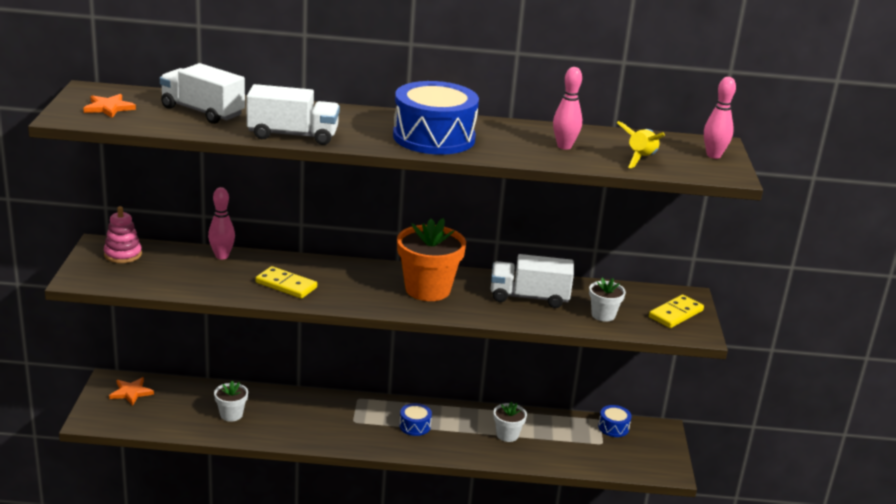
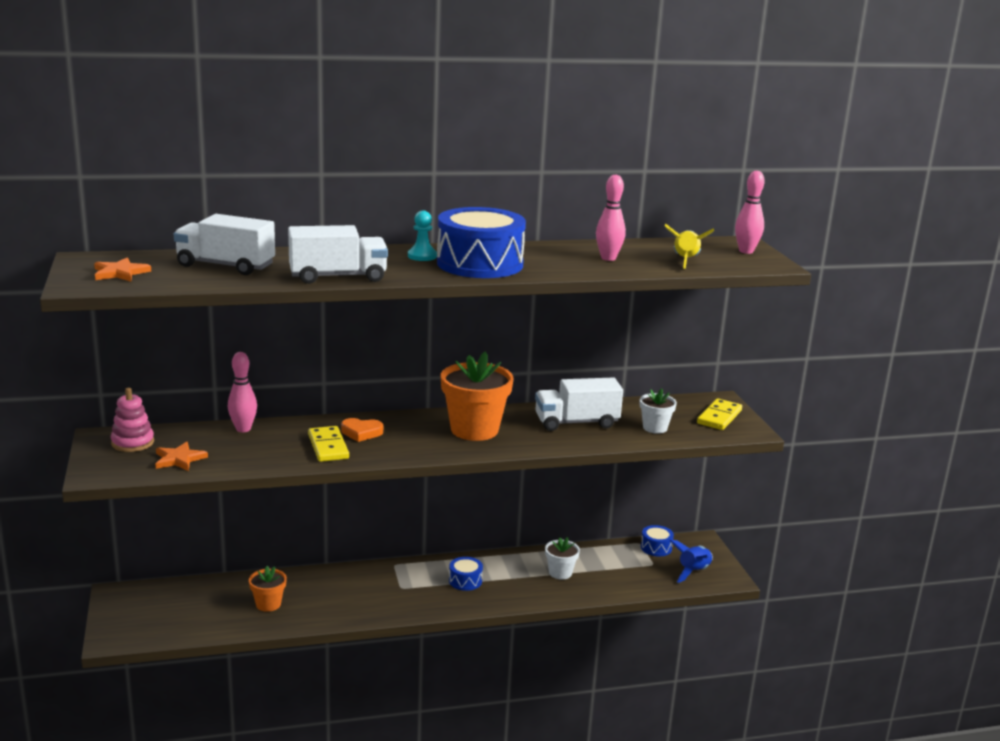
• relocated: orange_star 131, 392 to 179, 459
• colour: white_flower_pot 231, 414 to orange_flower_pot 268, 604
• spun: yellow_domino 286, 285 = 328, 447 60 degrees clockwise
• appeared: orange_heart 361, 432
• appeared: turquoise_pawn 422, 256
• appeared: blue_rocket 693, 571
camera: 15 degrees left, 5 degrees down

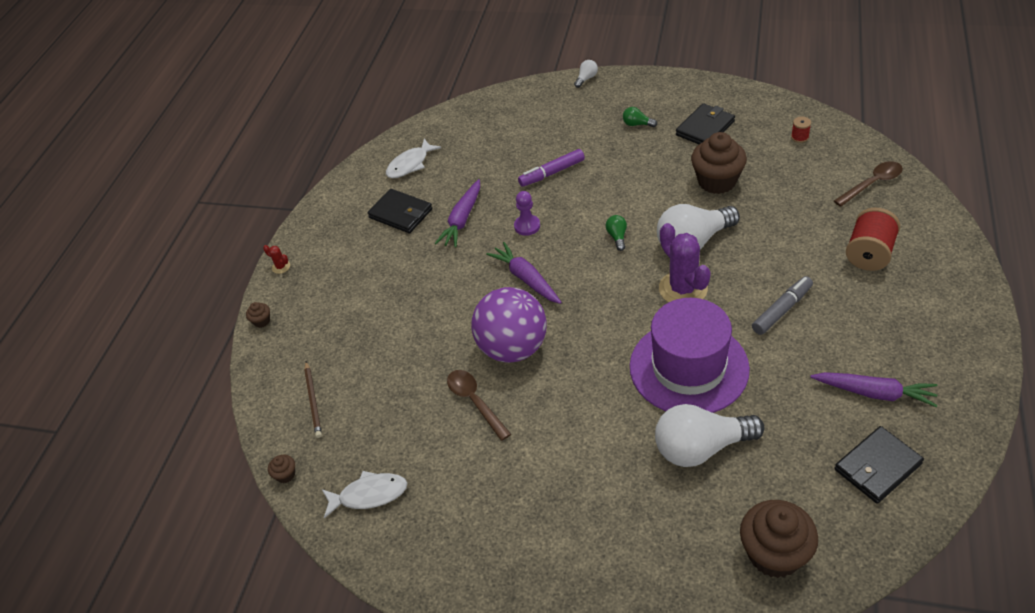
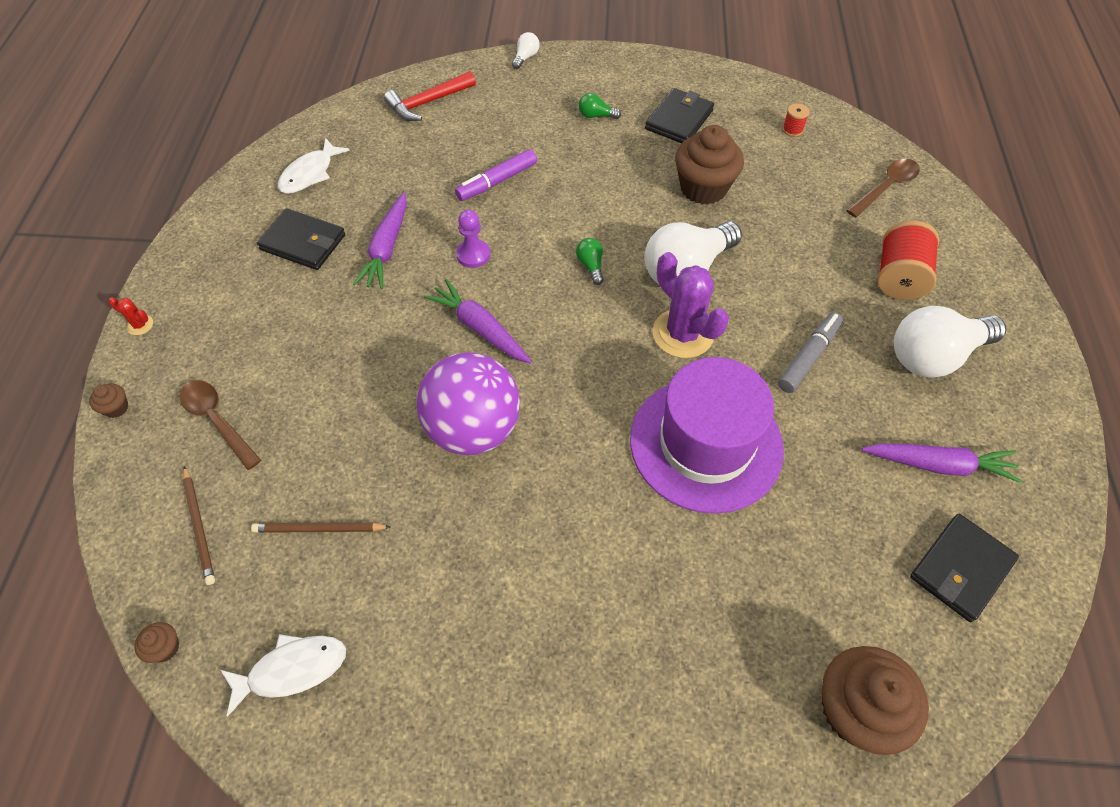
• relocated: brown_spoon 475, 402 to 217, 420
• appeared: brown_pencil 319, 529
• appeared: red_hammer 428, 102
• relocated: white_light_bulb 701, 448 to 934, 356
camera: 15 degrees left, 10 degrees up

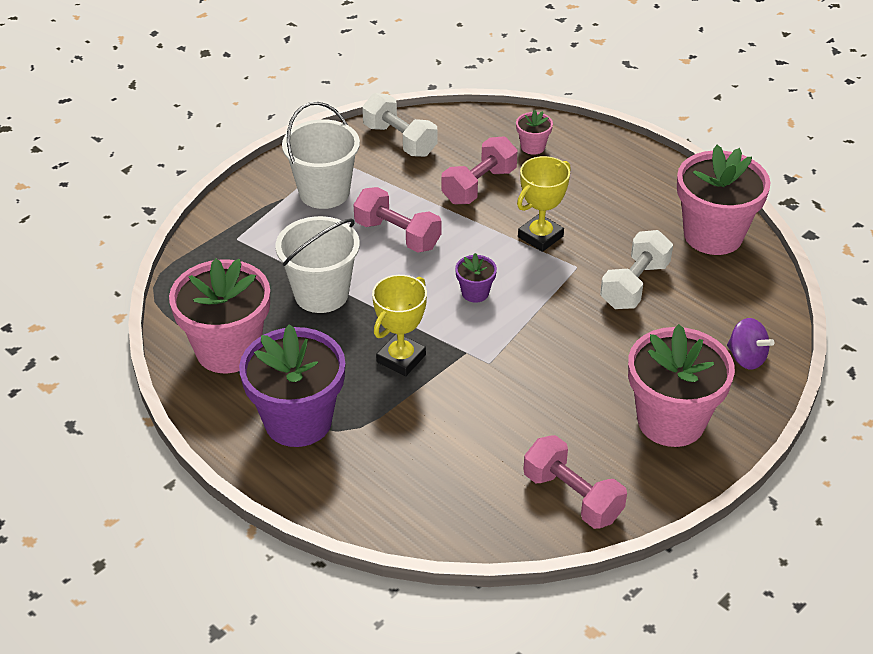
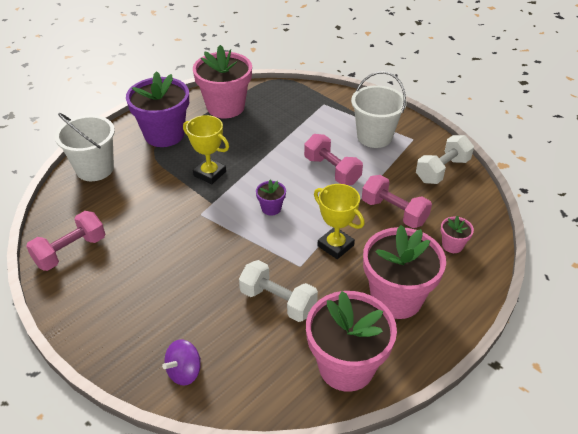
• relocated: white_bucket 321, 294 to 95, 169
• spun: pink_dumbbell 397, 235 = 332, 170 75 degrees counterclockwise
• relocated: pink_flower_pot 671, 421 to 396, 298
camera: 90 degrees right, 0 degrees up

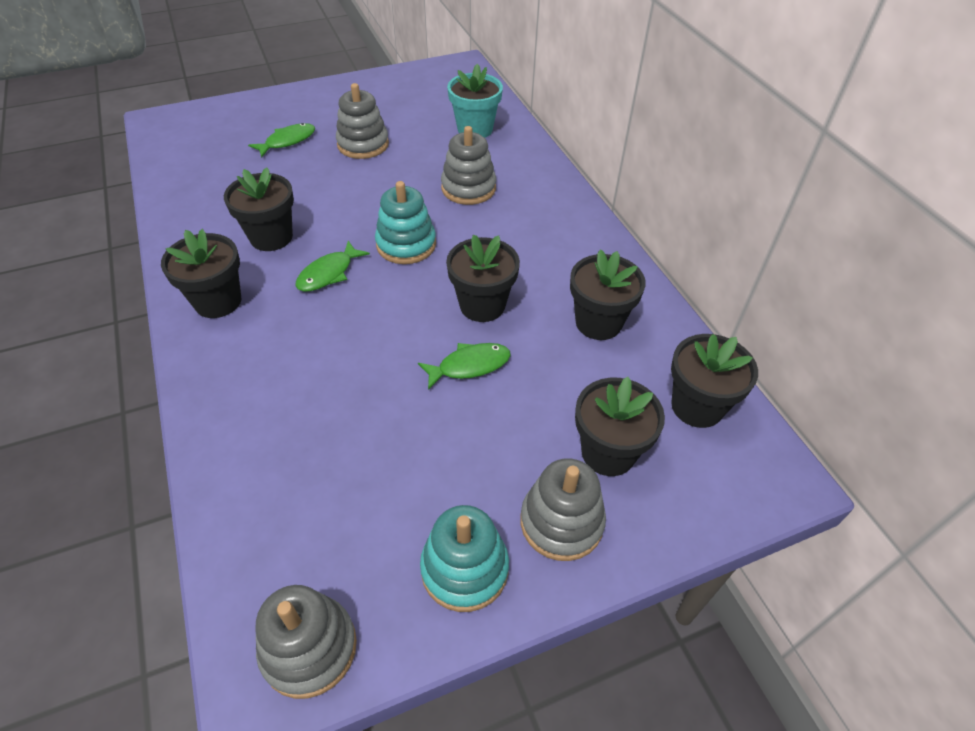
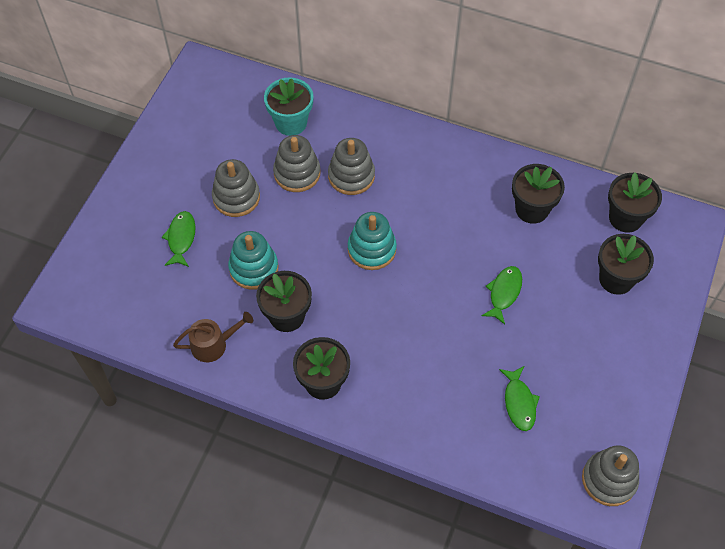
• appeared: brown_watering_can 213, 344
• relocated: turquoise_stacking_toy 464, 569 to 254, 268
• relocated: grey_stacking_toy 561, 522 to 297, 173
• relocated: green_fish 328, 273 to 519, 403
• missing: black_flower_pot 482, 305
camera: 45 degrees left, 10 degrees up

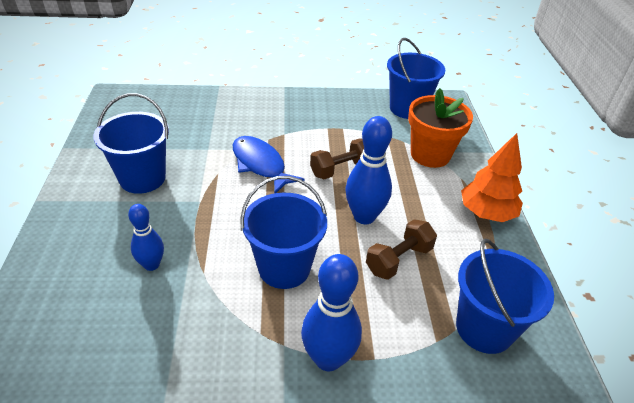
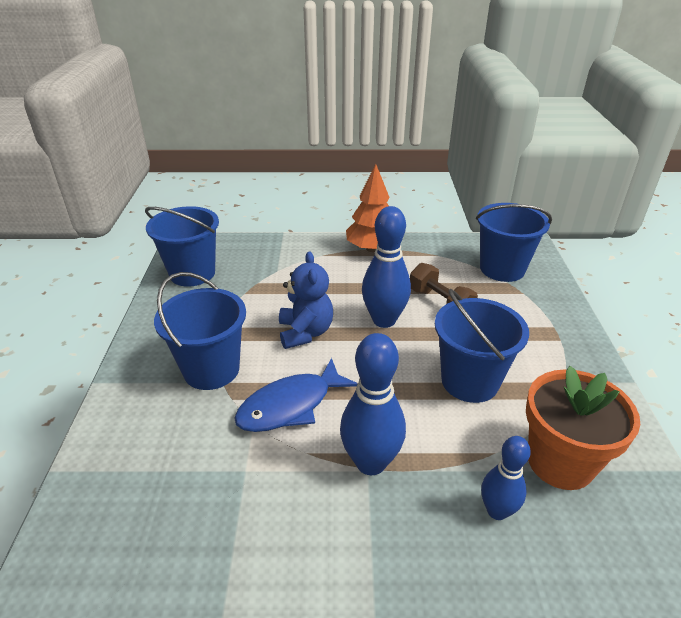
• relocated: blue_bucket 142, 178 to 211, 369
• exchanged: brown_dumbbell 341, 169 to blue_teddy_bear 305, 332
• relocated: blue_bowling_pin 328, 358 to 371, 462
• relocated: orange_flower_pot 430, 155 to 560, 462
camera: 85 degrees left, 5 degrees down

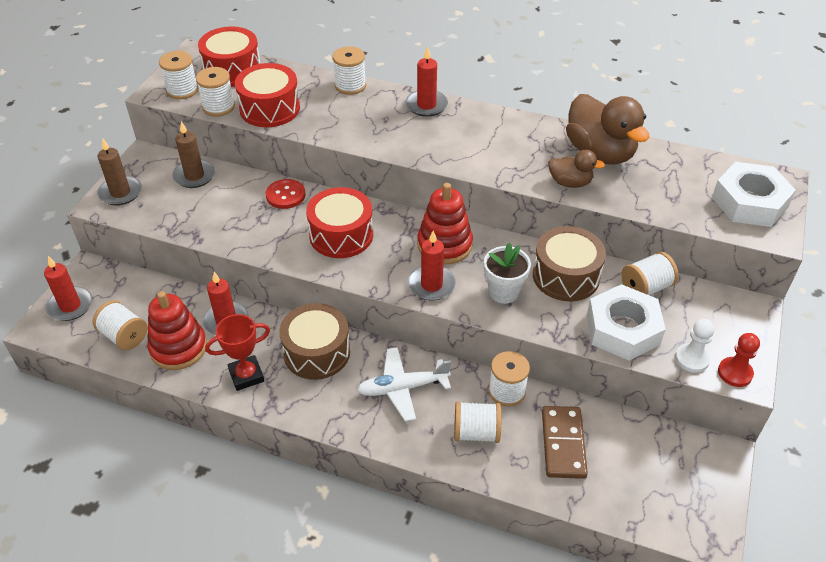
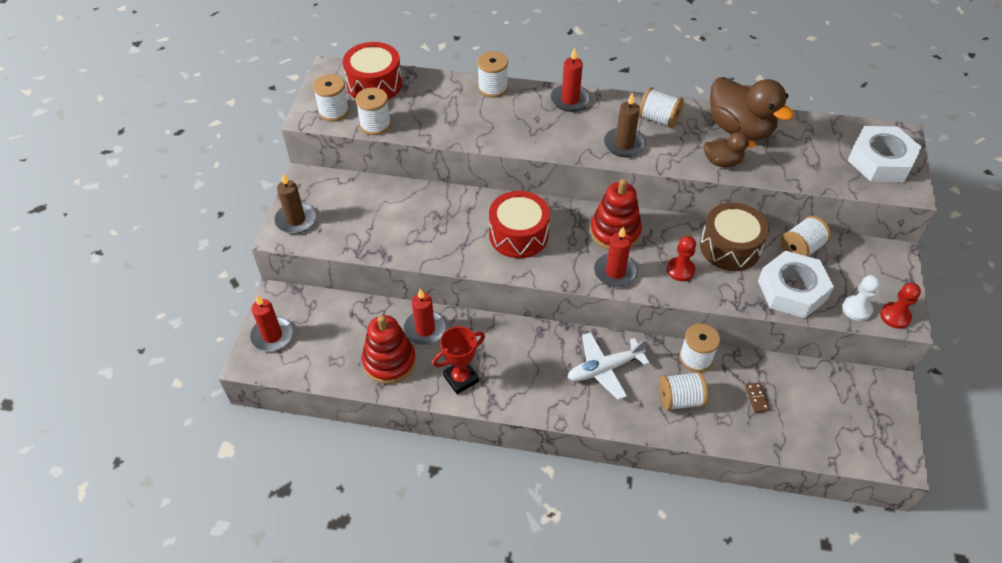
• relocated: brown_candle 194, 176 to 624, 144
• relocated: white_spool 124, 336 to 658, 119
• exchanged: white_flower_pot 503, 292 to red_pawn 680, 270
• size: brown_domino 563, 444 = 756, 398 x0.45
• missing: red_drum 270, 108
• missing: red_button 285, 195
• missing: brown_drum 317, 352
camera: 10 degrees left, 5 degrees up

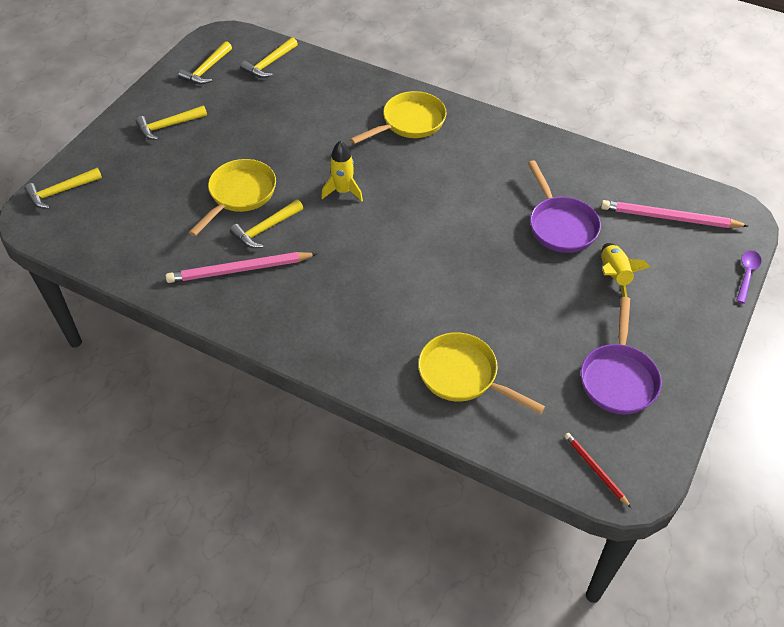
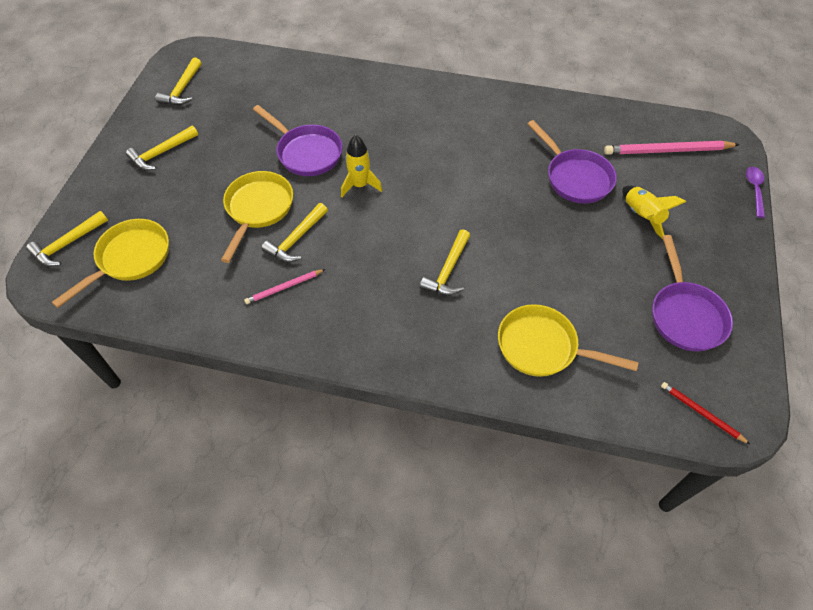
• relocated: yellow_pan 409, 122 to 130, 259
• size: pink_pencil 239, 270 = 284, 288 x0.55
• appeared: purple_pan 306, 152
• relocated: yellow_hammer 269, 64 to 448, 270
camera: 15 degrees left, 5 degrees up

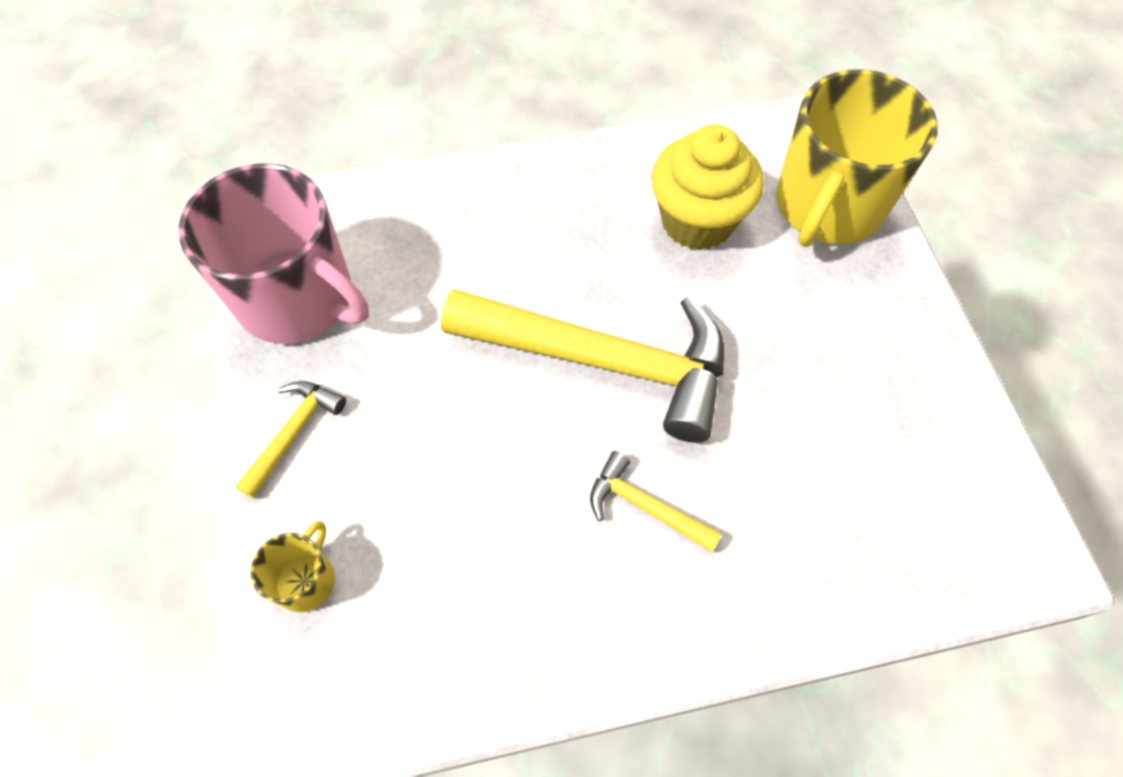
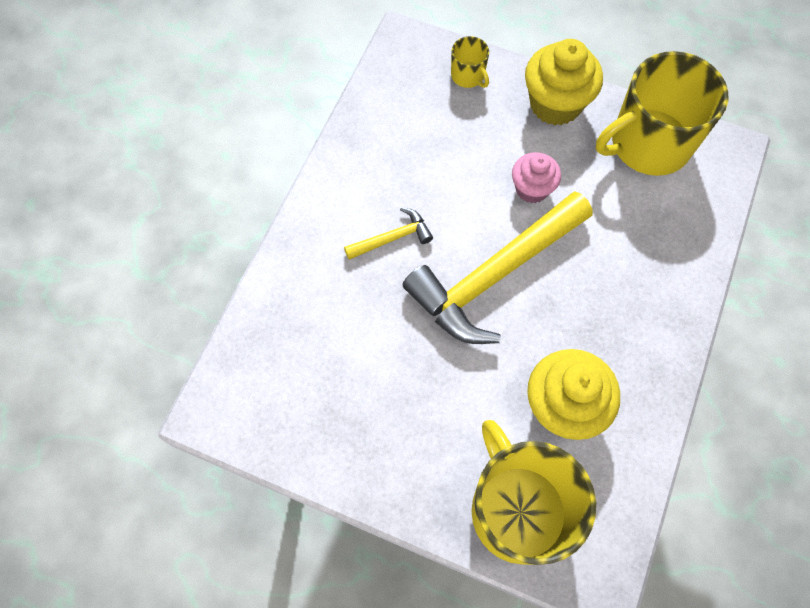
• appeared: pink_cupcake 532, 189
• exchanged: yellow_hammer 293, 433 to yellow_cupcake 555, 104
• colour: pink_mug 298, 298 to yellow_mug 648, 144
camera: 125 degrees right, 5 degrees up

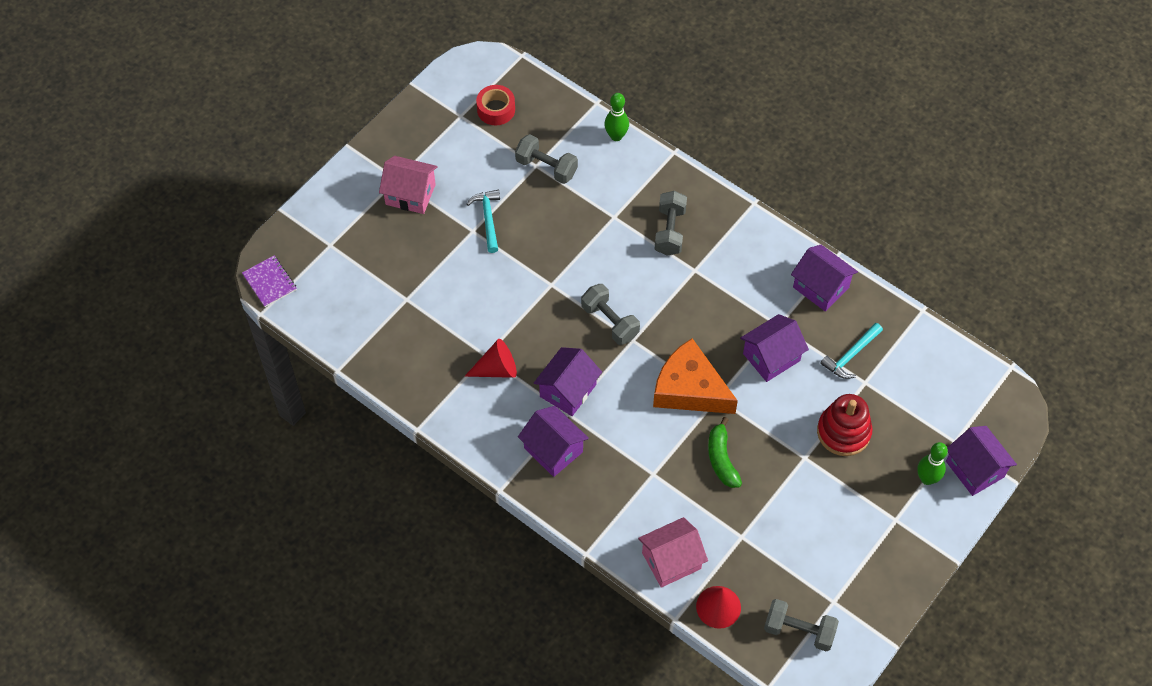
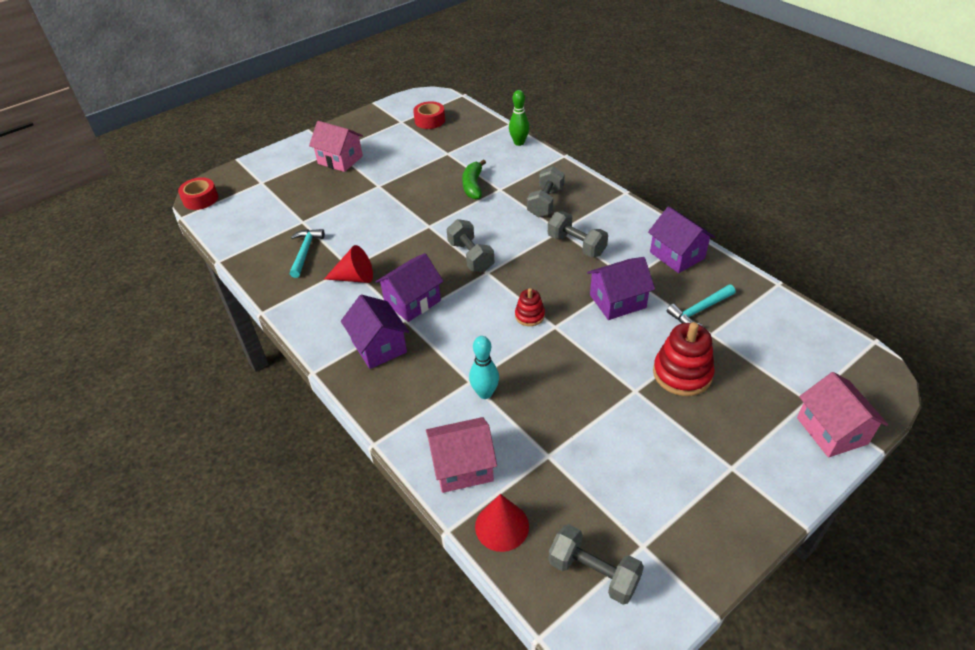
• exchanged: purple_notebook 269, 282 to red_tape 200, 199
• relocated: turquoise_hammer 488, 219 to 305, 252
• relocated: green_banana 721, 459 to 473, 185
• appeared: turquoise_bowling_pin 485, 393
• exchanged: orange_cheese 689, 389 to red_stacking_toy 529, 315
• relocated: grey_dumbbell 546, 167 to 576, 245
• colour: purple_house 975, 469 to pink_house 831, 430
• missing: green_bowling_pin 927, 479
camera: 15 degrees right, 15 degrees down

